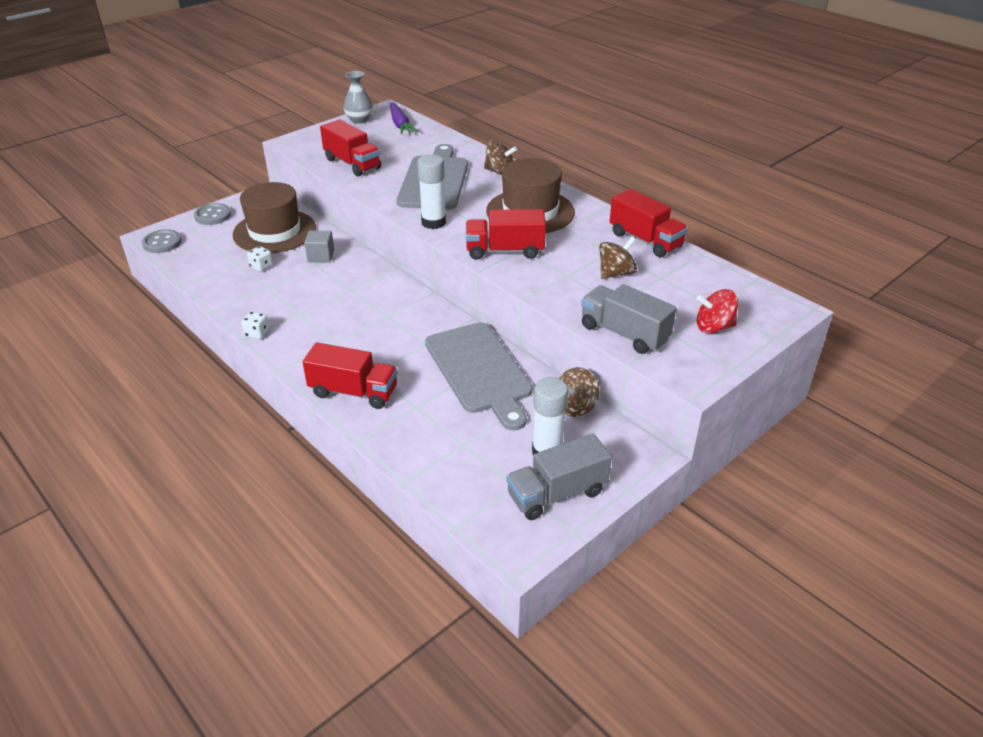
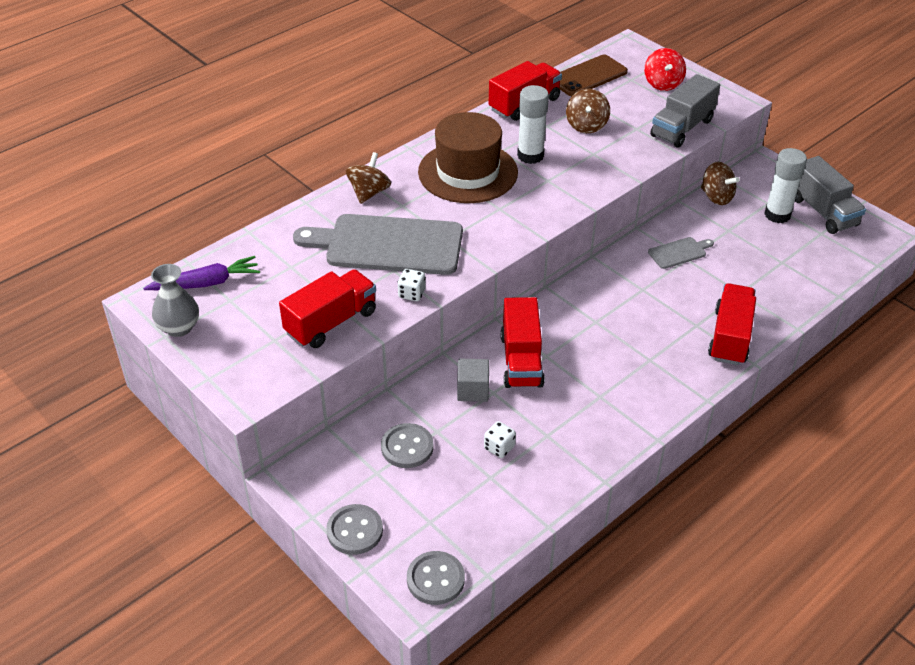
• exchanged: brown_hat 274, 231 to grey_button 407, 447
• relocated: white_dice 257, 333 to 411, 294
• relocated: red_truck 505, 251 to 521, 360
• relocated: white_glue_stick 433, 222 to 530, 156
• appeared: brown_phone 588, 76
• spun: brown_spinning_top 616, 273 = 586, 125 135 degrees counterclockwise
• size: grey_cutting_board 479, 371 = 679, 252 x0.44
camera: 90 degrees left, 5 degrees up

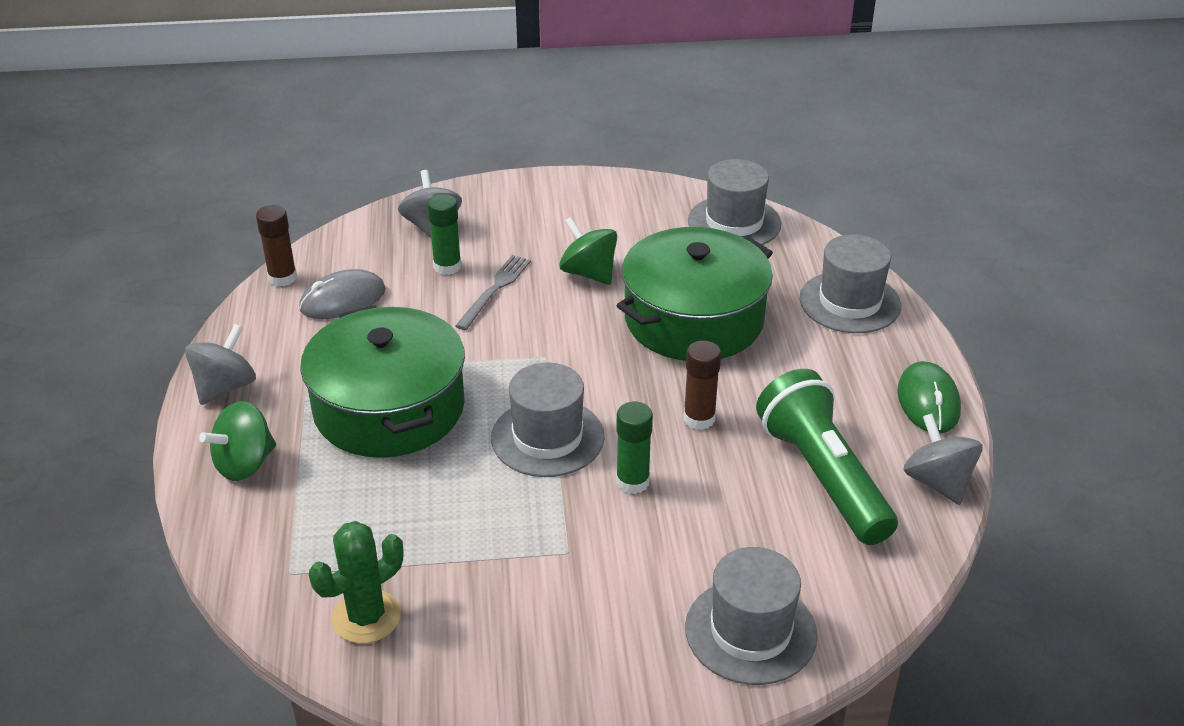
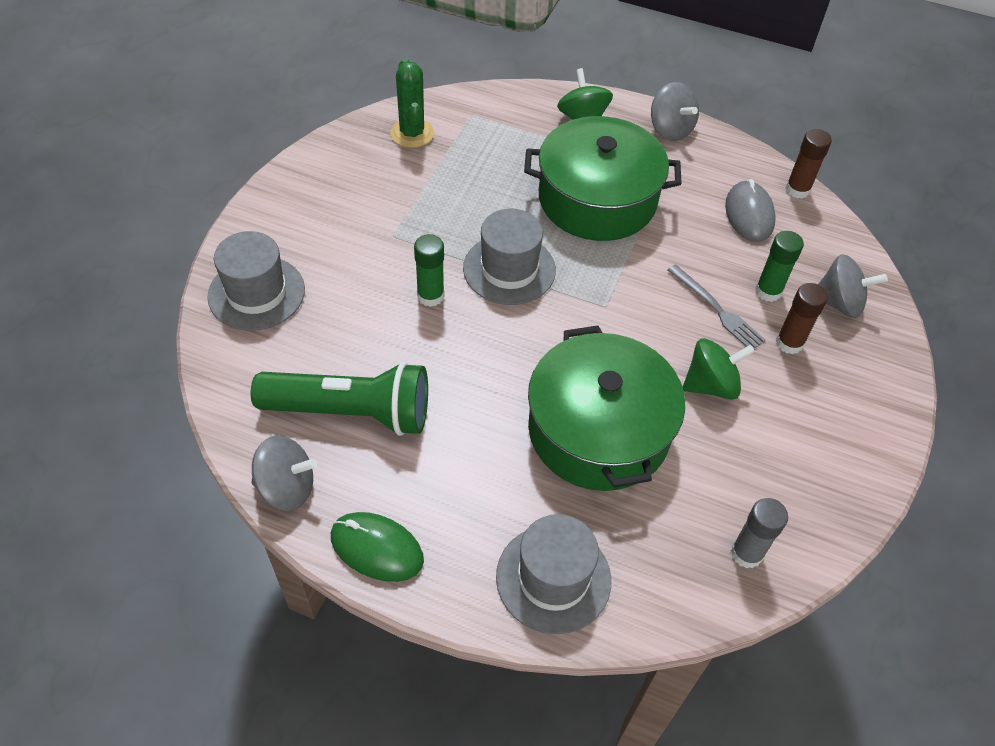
• exchanged: grey_hat 734, 222 to grey_glue_stick 746, 553
• relocated: brown_glue_stick 699, 419 to 789, 343
camera: 115 degrees right, 15 degrees up

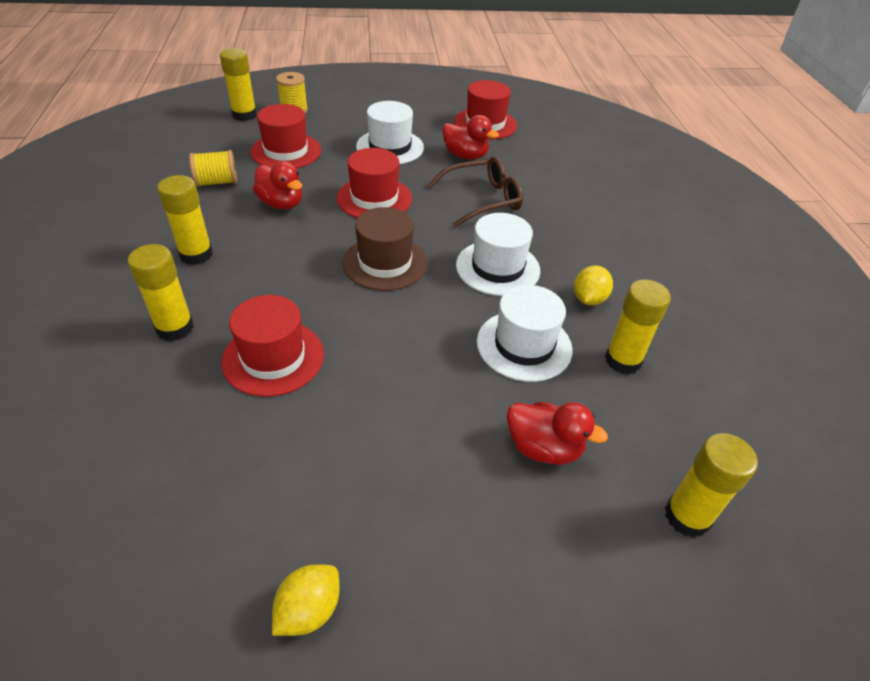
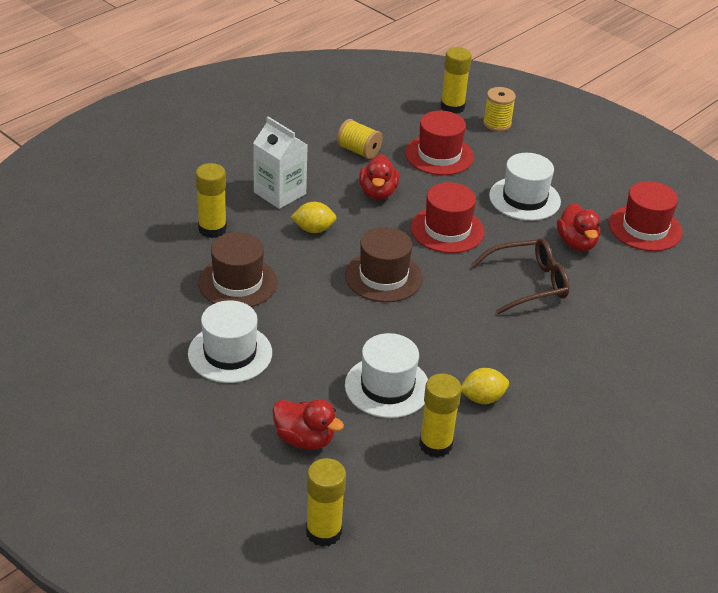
• relocated: white_hat 497, 268 to 230, 353
• colour: red_hat 273, 358 to brown_hat 237, 282
• exchanged: yellow_glue_stick 196, 254 to white_carton 280, 193
• spun: red_duck 543, 448 = 304, 439 45 degrees counterclockwise
• relocated: yellow_lemon 309, 610 to 313, 229
• spun: brown_glasses 482, 200 = 527, 283 45 degrees counterclockwise
camera: 50 degrees right, 5 degrees down

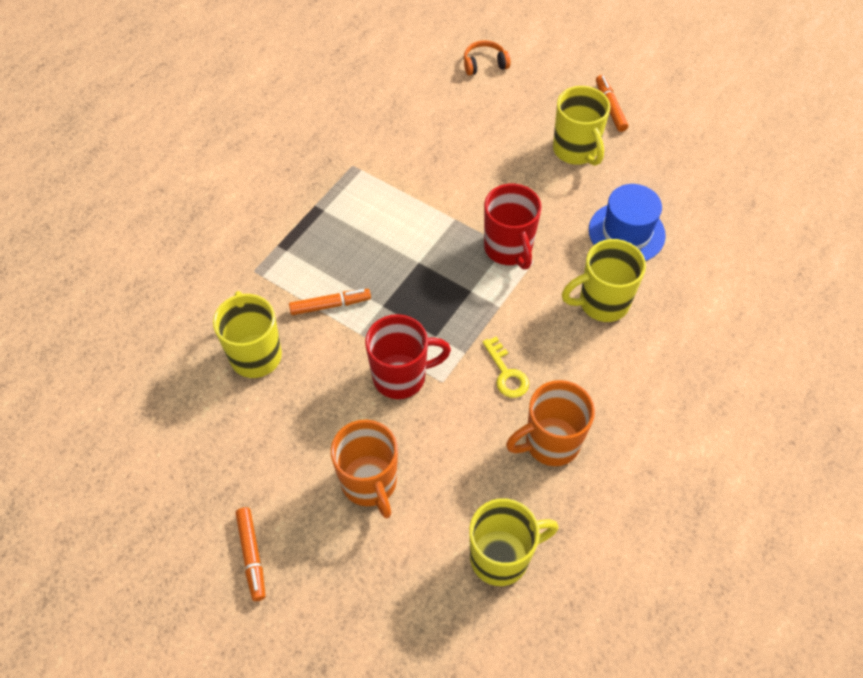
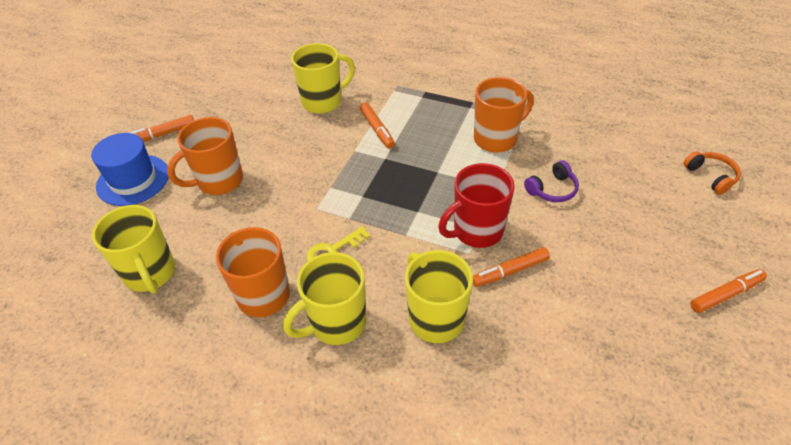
• relocated: blue_hat 626, 232 to 133, 180
• relocated: yellow_mug 576, 151 to 336, 323
• appeared: orange_marker 509, 271
• appeared: orange_mug 496, 139
• appeared: purple_headphones 552, 189
• missing: red_mug 401, 377
camera: 80 degrees right, 10 degrees down

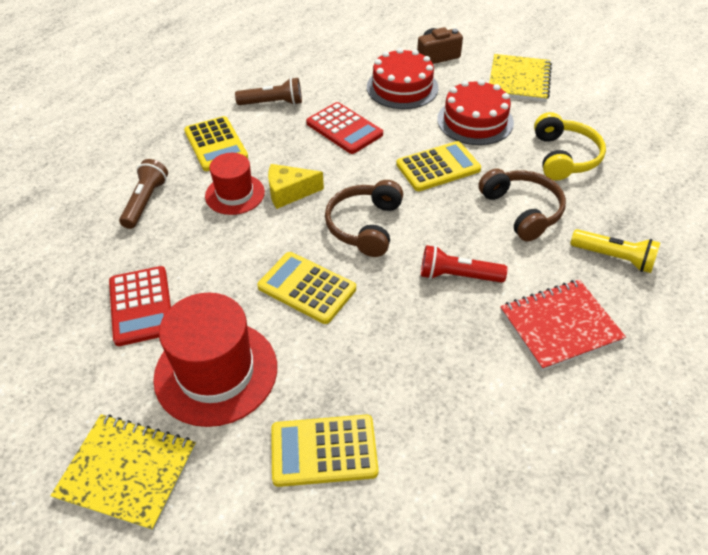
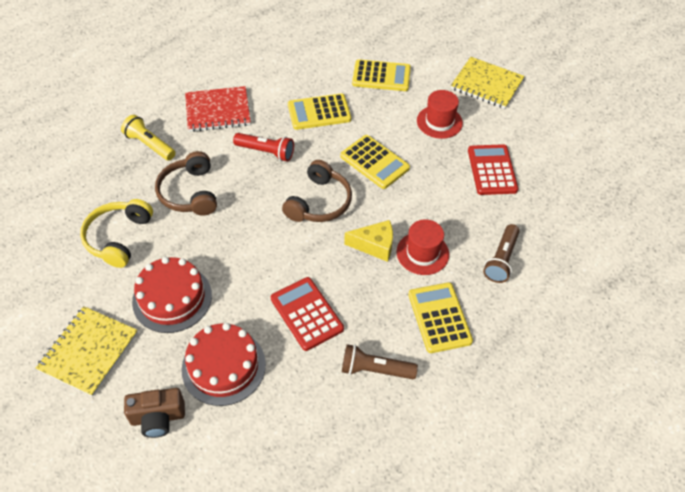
• relocated: yellow_calculator 438, 167 to 319, 112
• size: red_hat 216, 372 = 439, 122 x0.60
camera: 170 degrees left, 5 degrees up

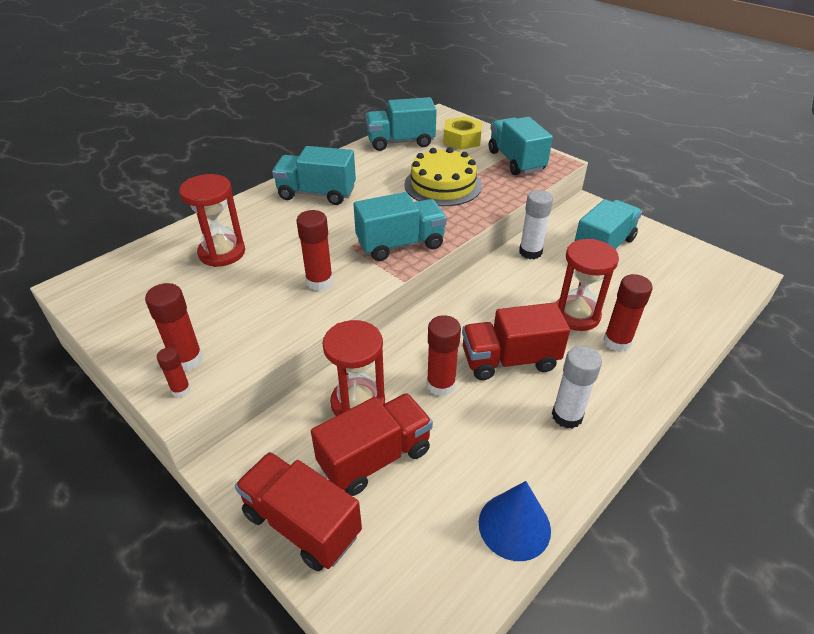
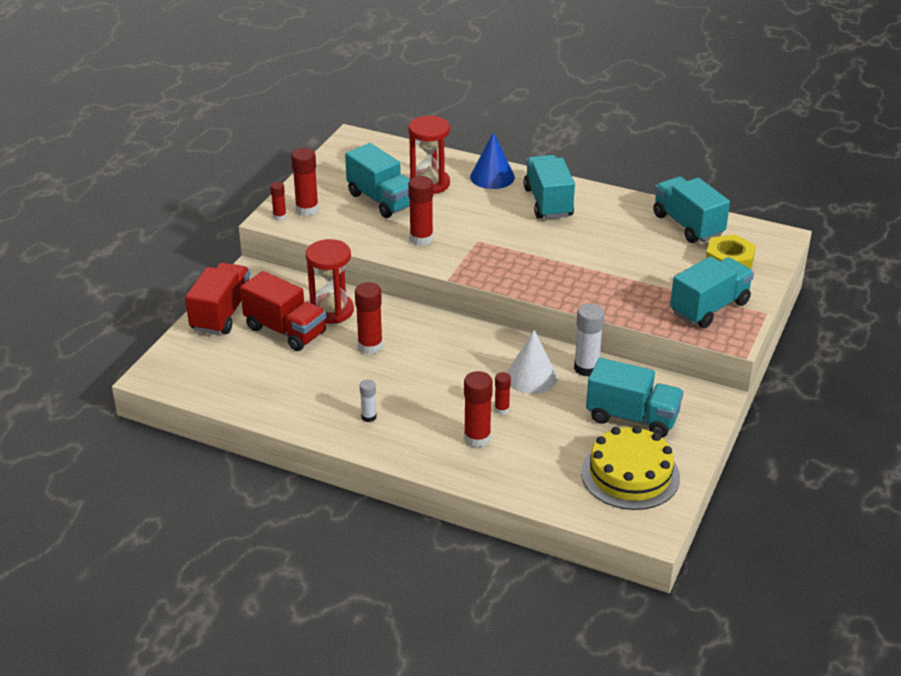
• relocated: turquoise_truck 400, 244 to 381, 200
• size: white_glue_stick 567, 416 = 369, 417 x0.57
• relocated: blue_cone 514, 526 to 492, 177
• exchanged: red_hourglass 576, 315 to red_glue_stick 502, 409
• appeared: white_cone 531, 377
• relocated: yellow_cake 443, 185 to 630, 474
• missing: red_truck 509, 360
camera: 70 degrees right, 5 degrees down

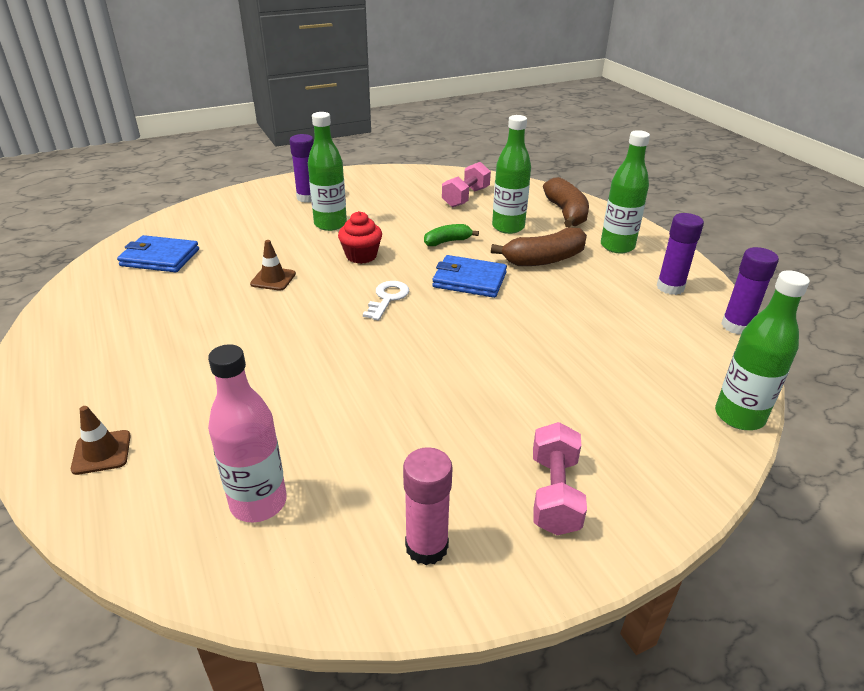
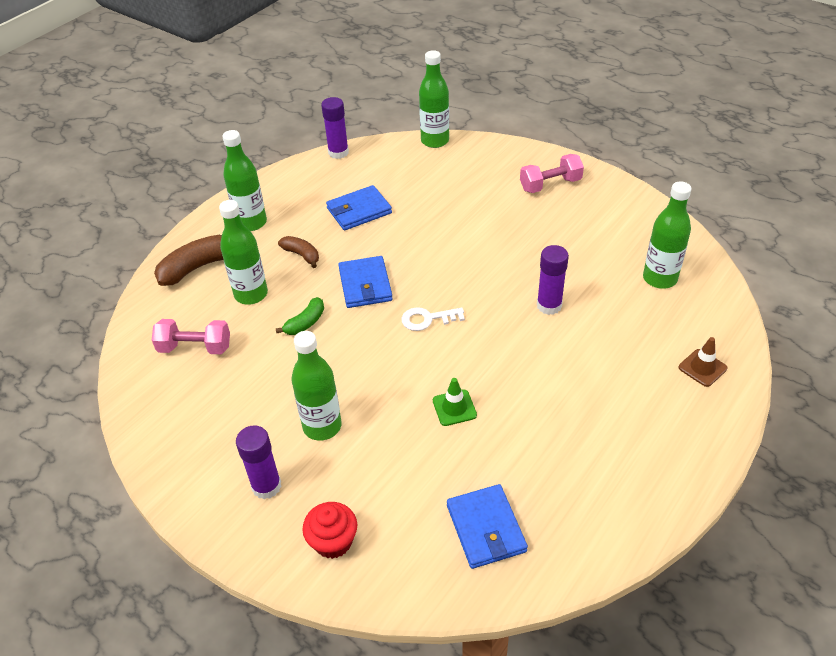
• spun: green_banana 447, 241 = 305, 323 90 degrees counterclockwise
• size: brown_banana 544, 259 = 301, 255 x0.59
• relocated: red_cupcake 361, 256 to 333, 541
• appeared: blue_wallet 359, 211
• colour: brown_traffic_cone 273, 279 to green_traffic_cone 454, 408
• relocated: purple_glue_stick 670, 287 to 549, 305
• colour: pink_bottle 258, 503 to green_bottle 659, 278
• missing: pink_glue_stick 426, 546
camera: 115 degrees left, 10 degrees up

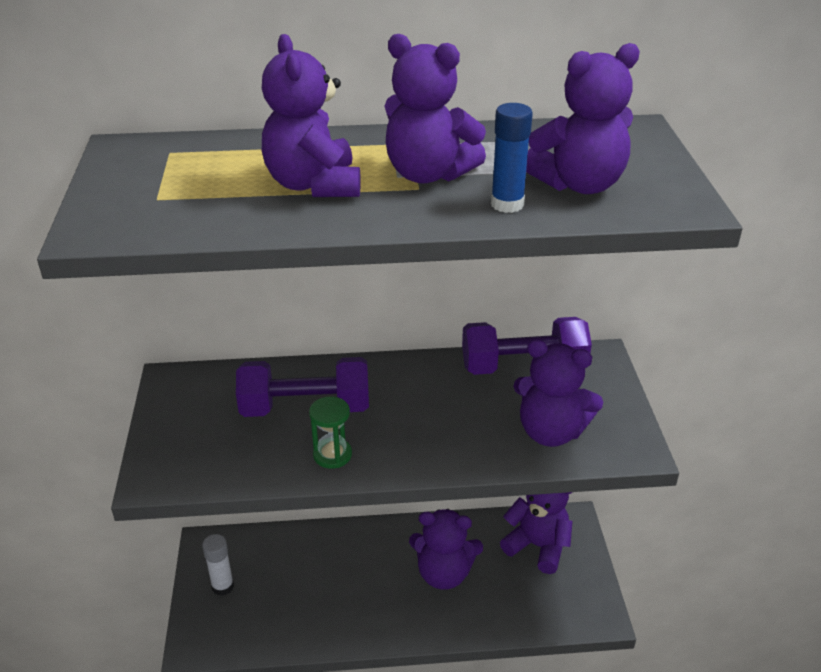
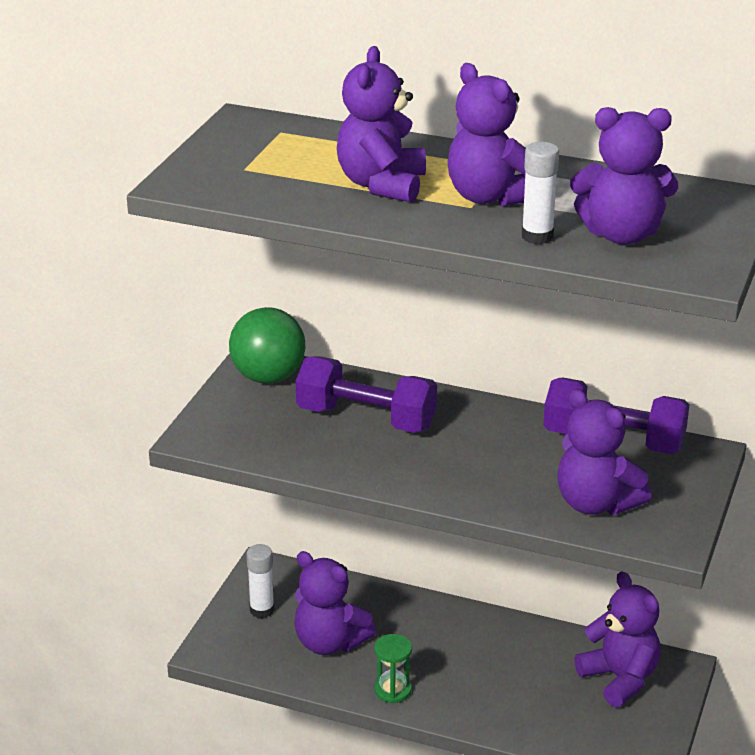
• appeared: green_ball 268, 377
• relocated: purple_teddy_bear 444, 573 to 329, 642
• relocated: green_hourglass 332, 455 to 393, 690
• colour: blue_glue_stick 507, 204 to white_glue_stick 537, 236
camera: 25 degrees right, 5 degrees down

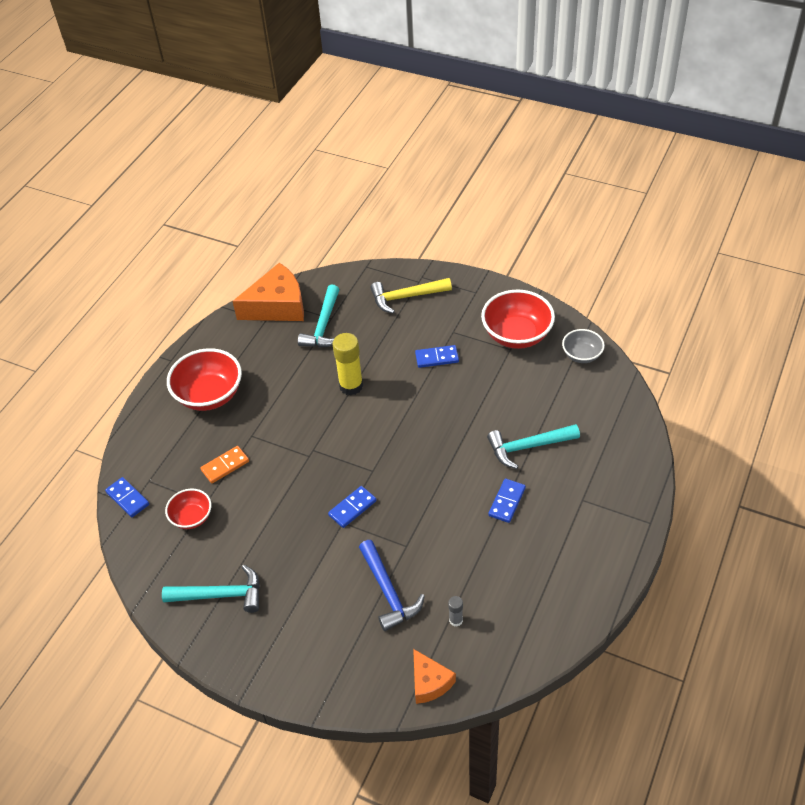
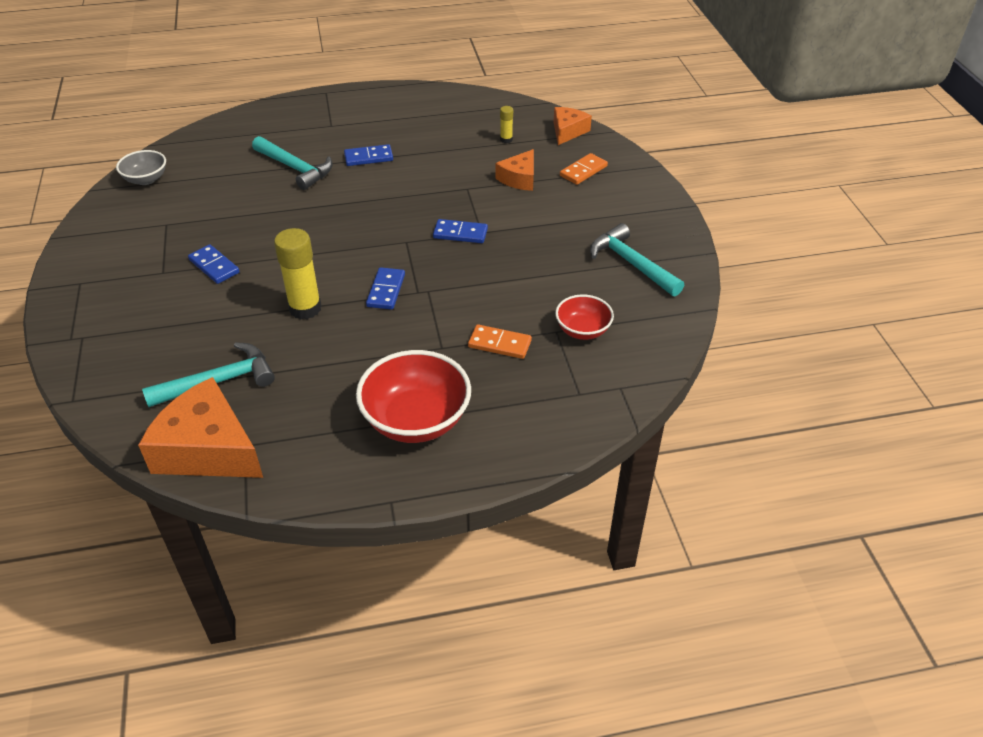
• relocated: blue_domino 127, 498 to 386, 290
• exchanged: blue_hammer 388, 591 to orange_cheese 519, 178
• colour: grey_glue_stick 456, 620 to yellow_glue_stick 506, 139
• appeared: orange_domino 583, 171
• missing: yellow_hammer 406, 297
• missing: red_bowl 517, 335
camera: 130 degrees left, 5 degrees down

